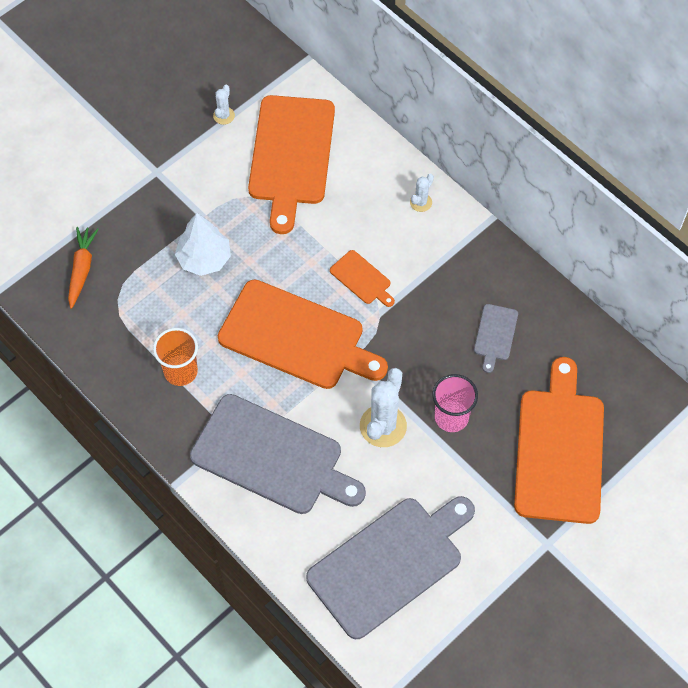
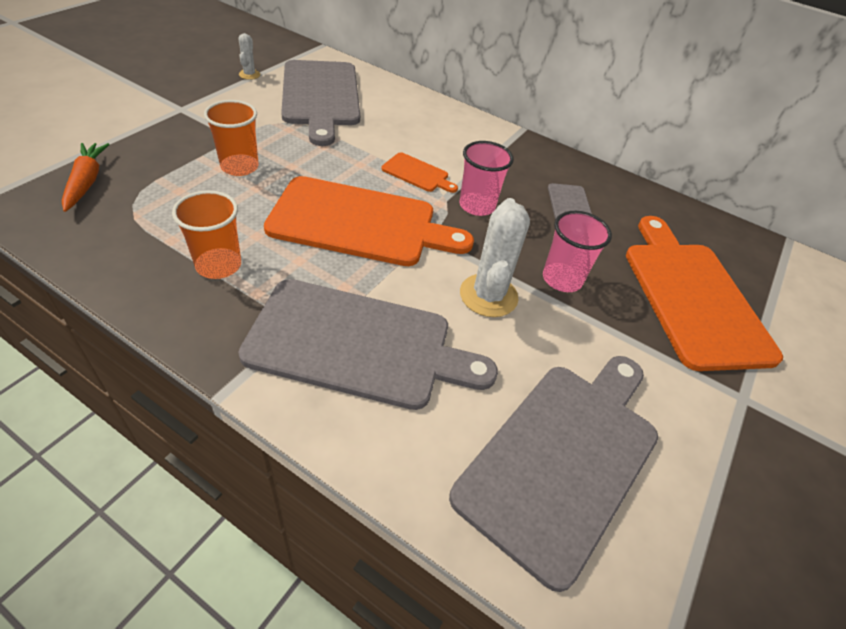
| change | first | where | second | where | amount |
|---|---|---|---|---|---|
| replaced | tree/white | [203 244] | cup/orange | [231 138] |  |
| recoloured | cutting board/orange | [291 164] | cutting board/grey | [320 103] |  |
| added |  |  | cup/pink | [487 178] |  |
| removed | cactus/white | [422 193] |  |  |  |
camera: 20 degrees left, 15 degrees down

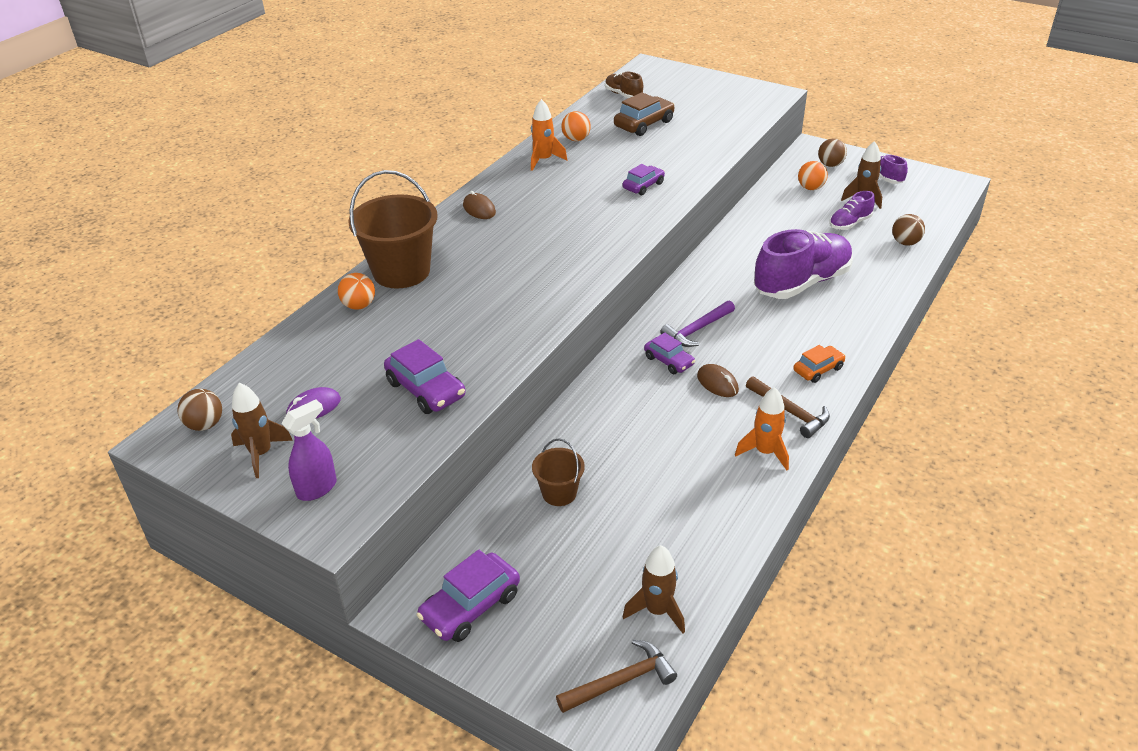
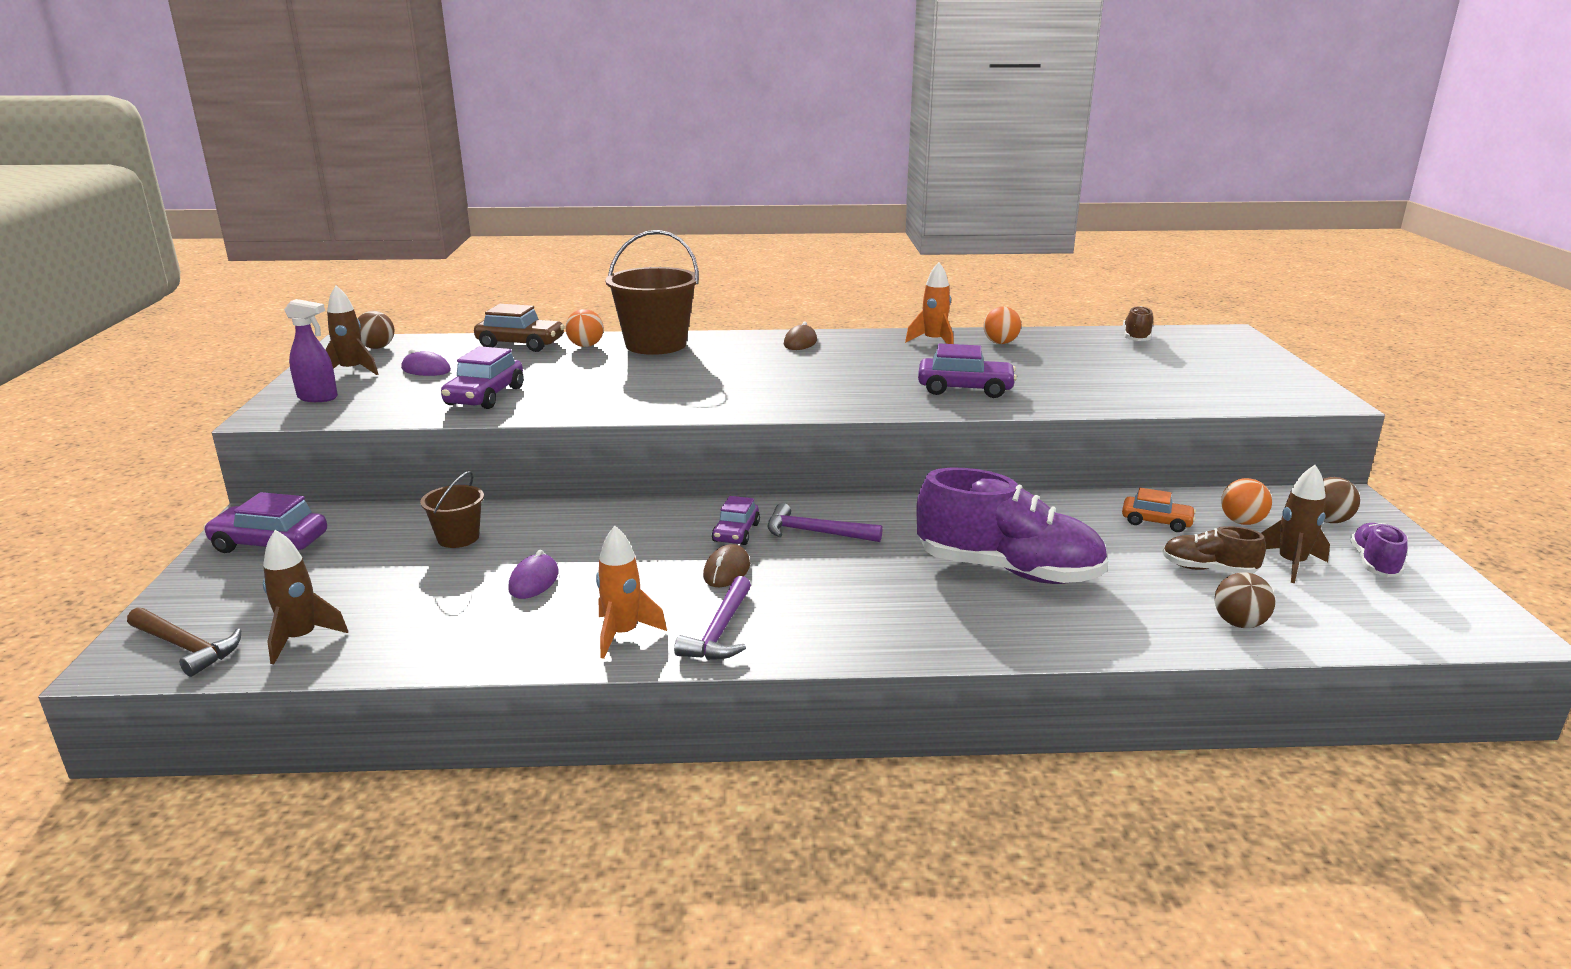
| change | first | where | second | where | amount |
|---|---|---|---|---|---|
| moved | car/brown | [644 114] |  | [519 328] |  |
| added |  |  | mouse/purple | [533 574] |  |
| recoloured | hammer/brown | [788 407] | hammer/purple | [712 618] |  |
| resized | car/purple | [644 179] |  | [967 370] | x1.55 |
| moved | car/orange | [820 364] |  | [1159 510] |  |
| recoloured | shoe/purple | [852 210] | shoe/brown | [1214 550] |  |
camera: 55 degrees right, 15 degrees down

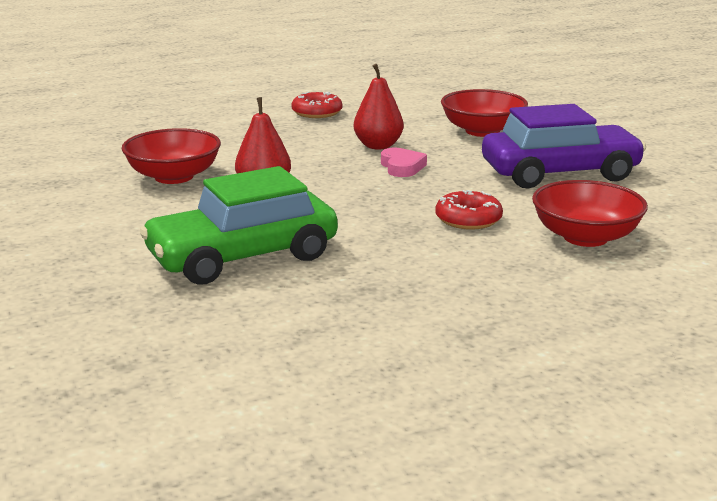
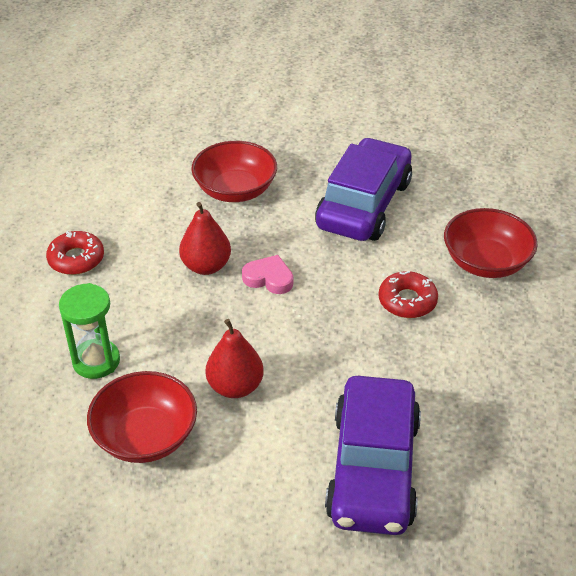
| change | first | where | second | where | amount |
|---|---|---|---|---|---|
| added |  |  | hourglass/green | [89 331] |  |
| recoloured | car/green | [239 225] | car/purple | [373 455] |  |
camera: 55 degrees left, 20 degrees up

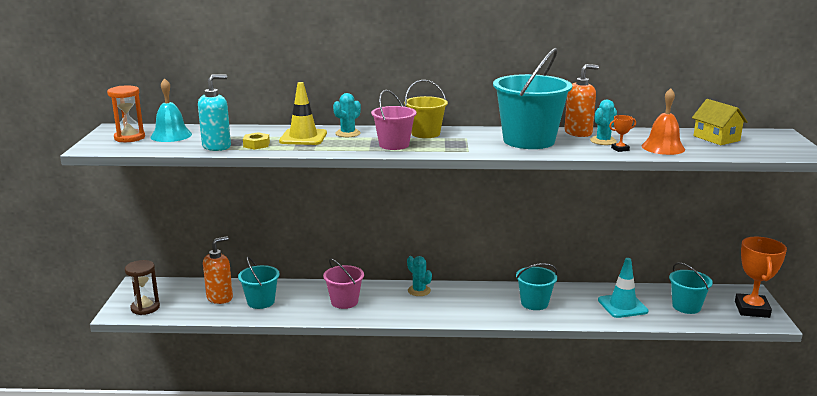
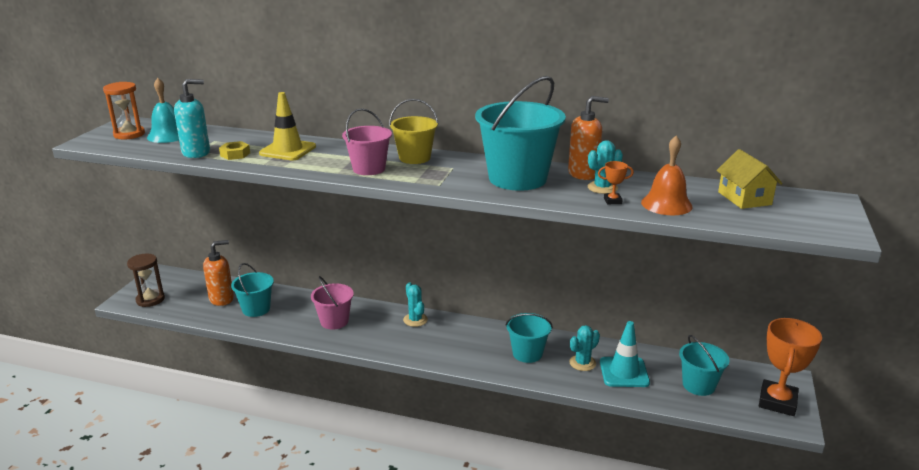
| change | first | where | second | where | amount |
|---|---|---|---|---|---|
| moved | cactus/turquoise | [347 115] |  | [584 348] |  |
camera: 15 degrees right, 5 degrees up

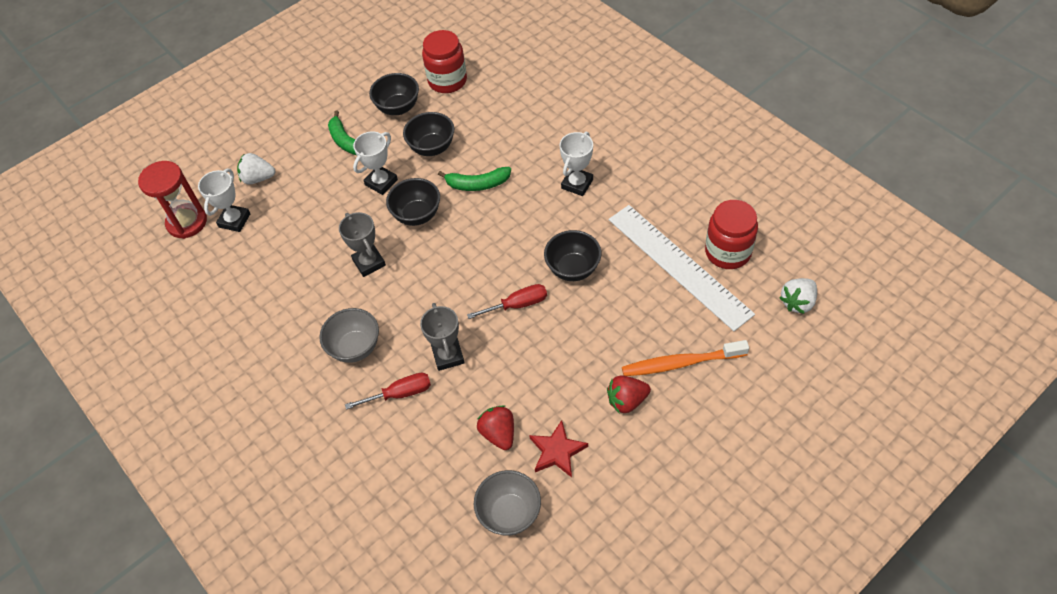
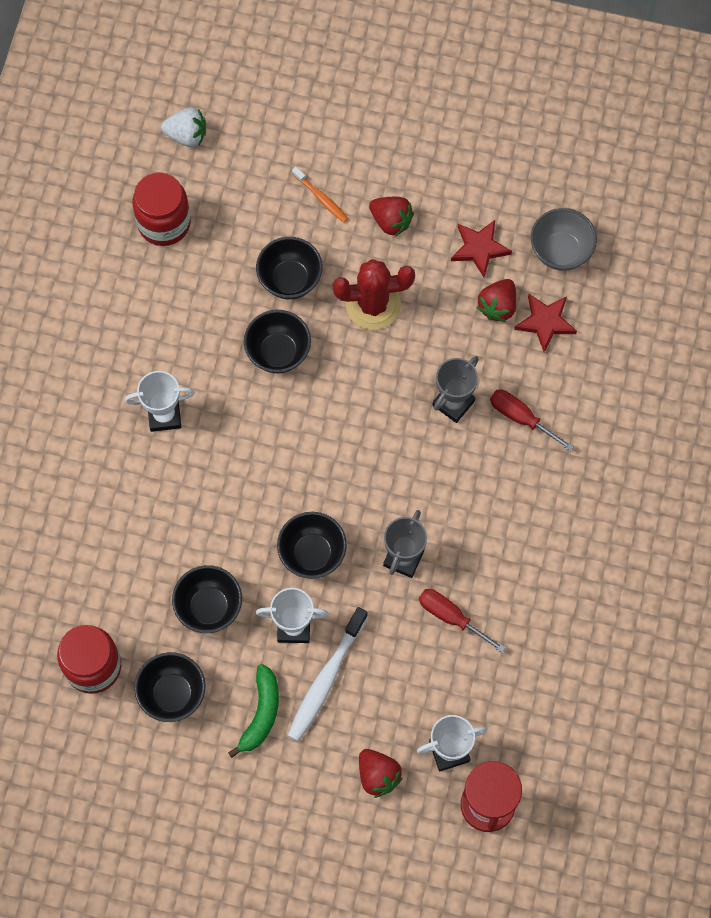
| change | first | where | second | where | amount |
|---|---|---|---|---|---|
| added |  |  | bowl/black | [289 268] |  |
| added |  |  | toothbrush/white | [327 674] |  |
| resized | toothbrush/orange | [685 358] |  | [320 195] | x0.55 |
| added |  |  | cactus/red | [374 294] |  |
| recoloured | strawberry/white | [256 169] | strawberry/red | [381 773] |  |
| moved | screwdriver/red | [507 301] |  | [462 621] |  |
| added |  |  | star/red | [545 323] |  |
| removed | bowl/grey | [349 335] |  |  |  |
| removed | banana/green | [474 179] |  |  |  |
| removed | ruler/white | [682 268] |  |  |  |
camera: 130 degrees left, 15 degrees up

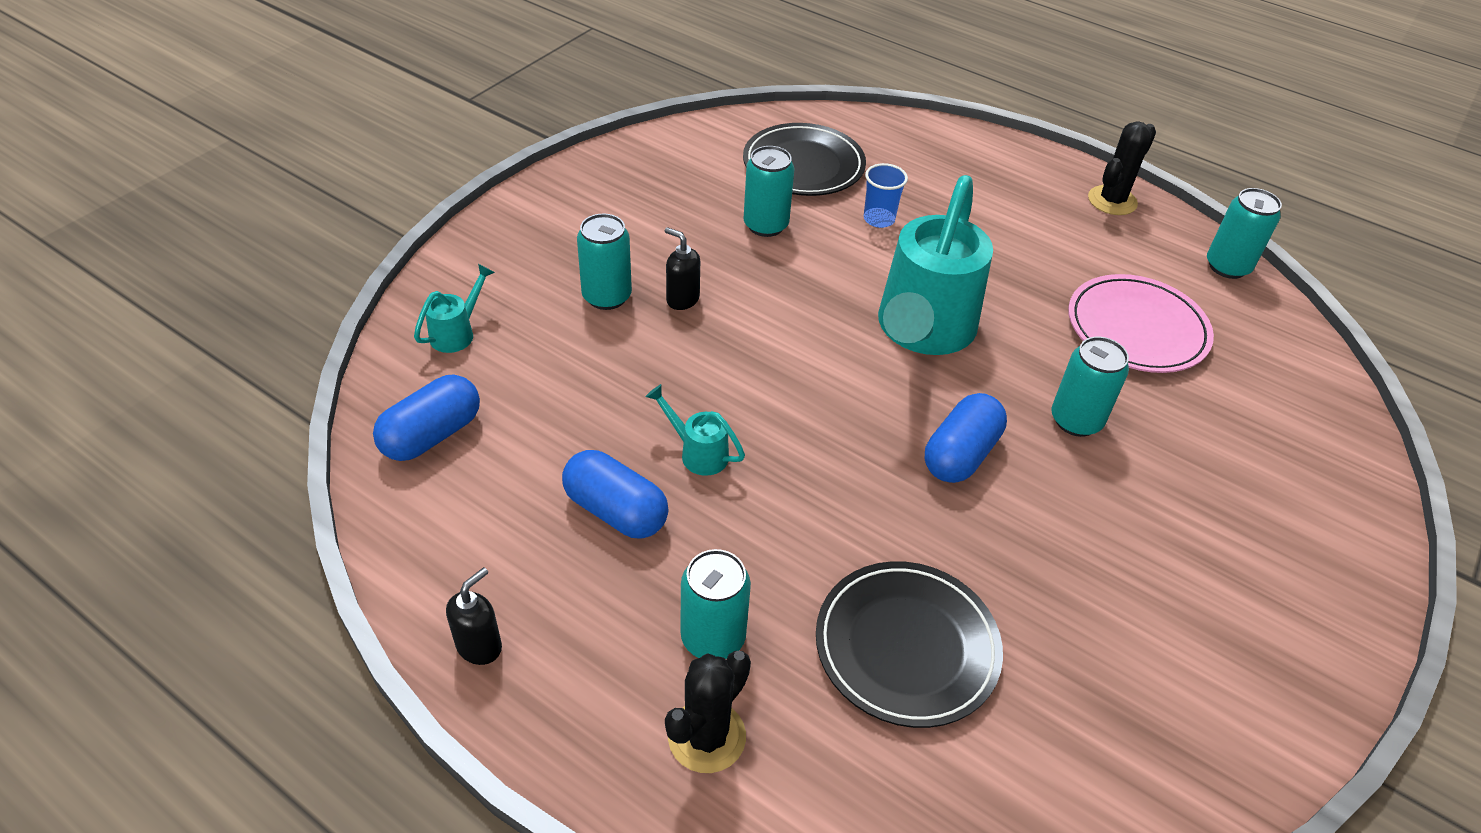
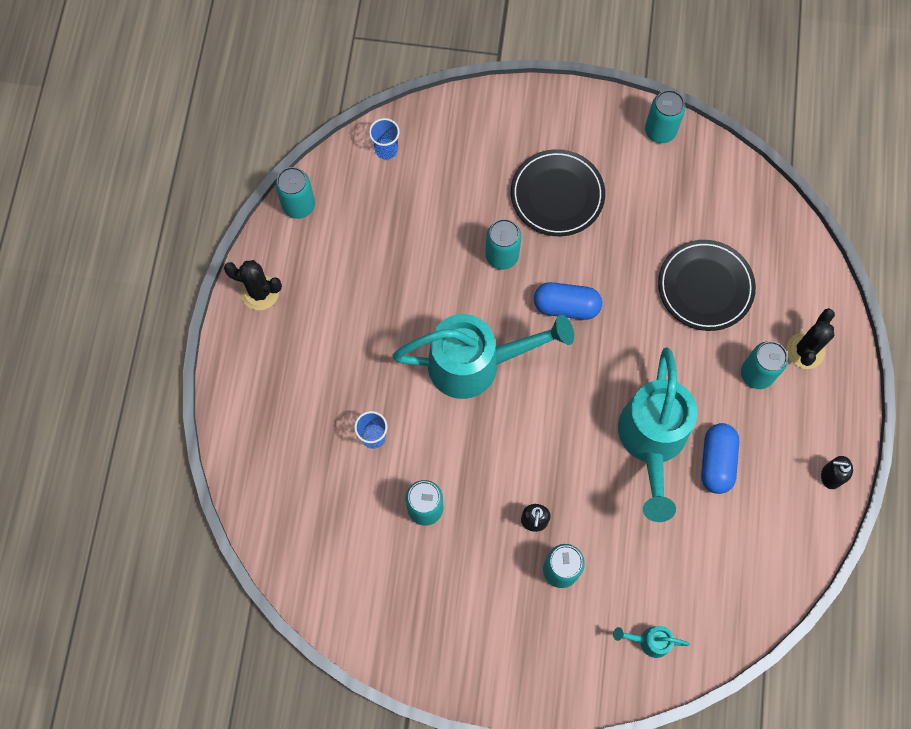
| change | first | where | second | where | amount |
|---|---|---|---|---|---|
| added |  |  | cup/blue | [384 138] |  |
| moved | plate/black | [804 159] |  | [558 192] |  |
| resized | watering can/turquoise | [695 430] |  | [657 434] | x2.43 |
| added |  |  | can/turquoise | [665 116] |  |
| turned | cactus/black | [708 712] |  | [810 338] | 75 degrees counterclockwise |
| removed | capsule/blue | [426 418] |  |  |  |
| removed | plate/pink | [1141 323] |  |  |  |
camera: 115 degrees left, 25 degrees up

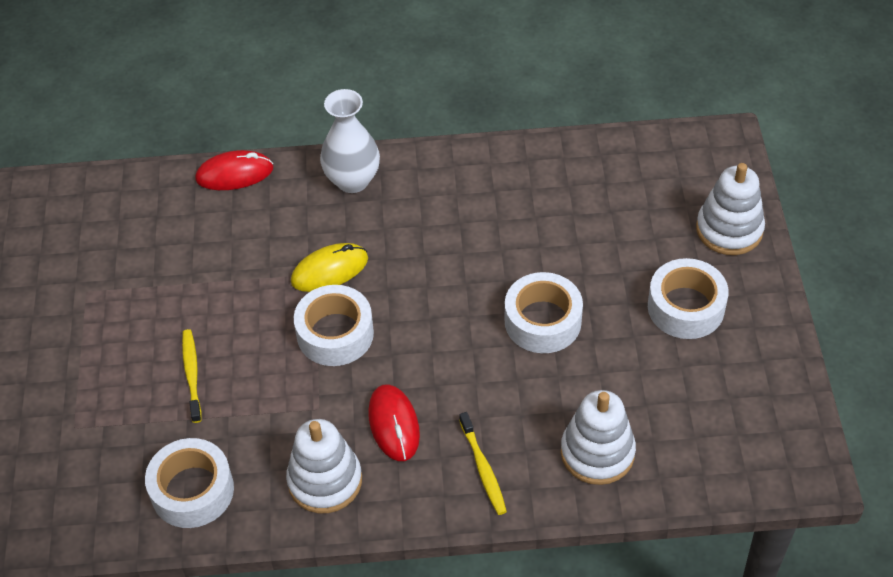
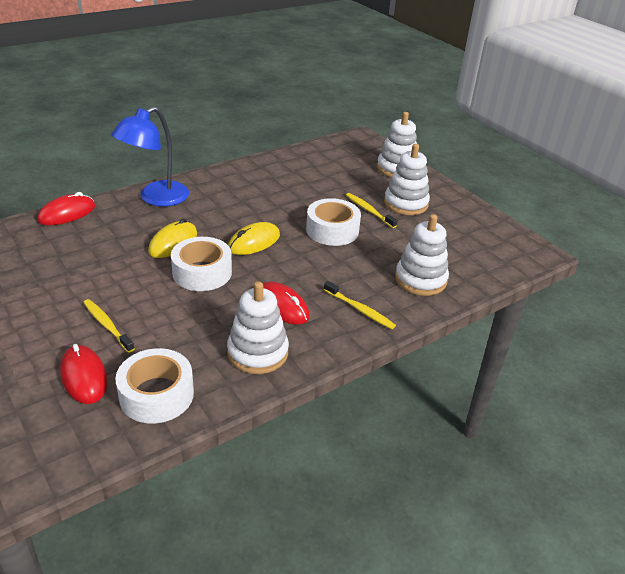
| change | first | where | second | where | amount |
|---|---|---|---|---|---|
| added |  |  | mouse/red | [84 374] |  |
| replaced | vase/white | [350 141] | lamp/blue | [150 156] |  |
| added |  |  | mouse/yellow | [254 238] |  |
| added |  |  | toothbrush/yellow | [371 210] |  |
| replaced | tape/white | [688 298] | stacking toy/white | [407 179] |  |
camera: 35 degrees left, 15 degrees down

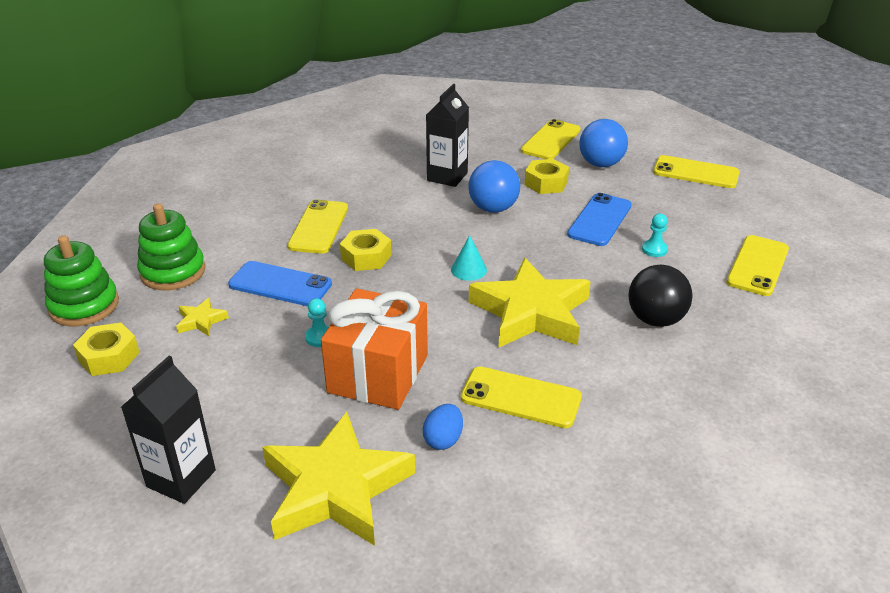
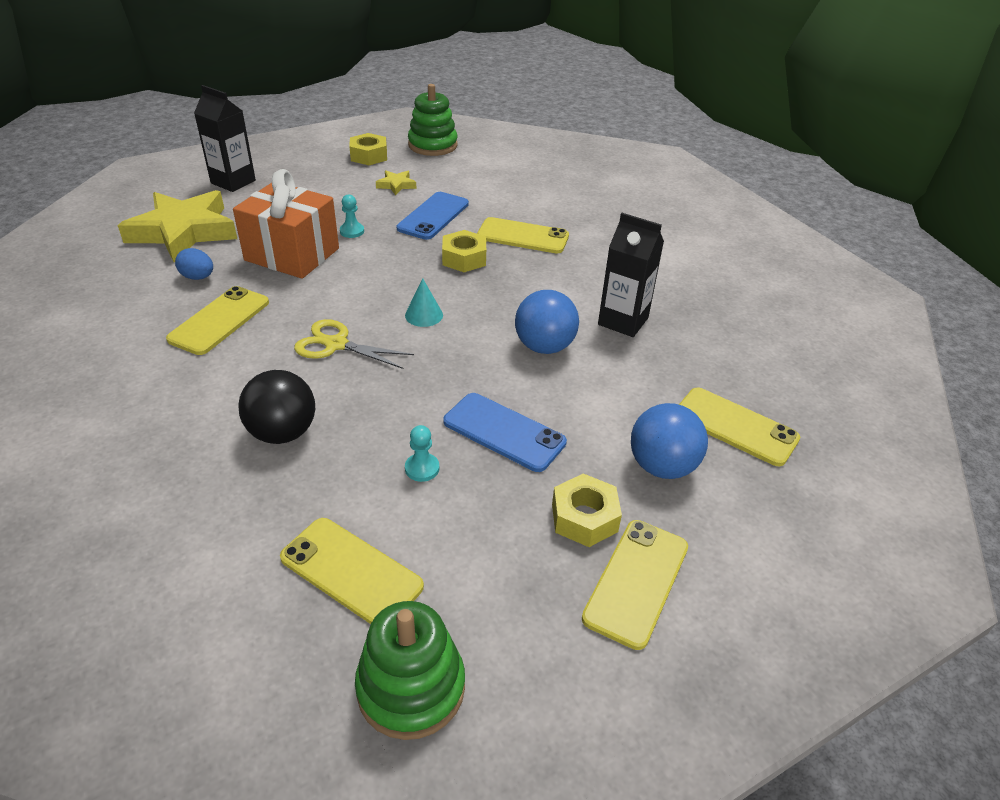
| change | first | where | second | where | amount |
|---|---|---|---|---|---|
| replaced | star/yellow | [530 303] | scissors/yellow | [354 344] |  |
| moved | stacking toy/green | [171 246] |  | [410 670] |  |
| moved | nut/yellow | [547 176] |  | [587 510] |  |
camera: 95 degrees right, 5 degrees up

